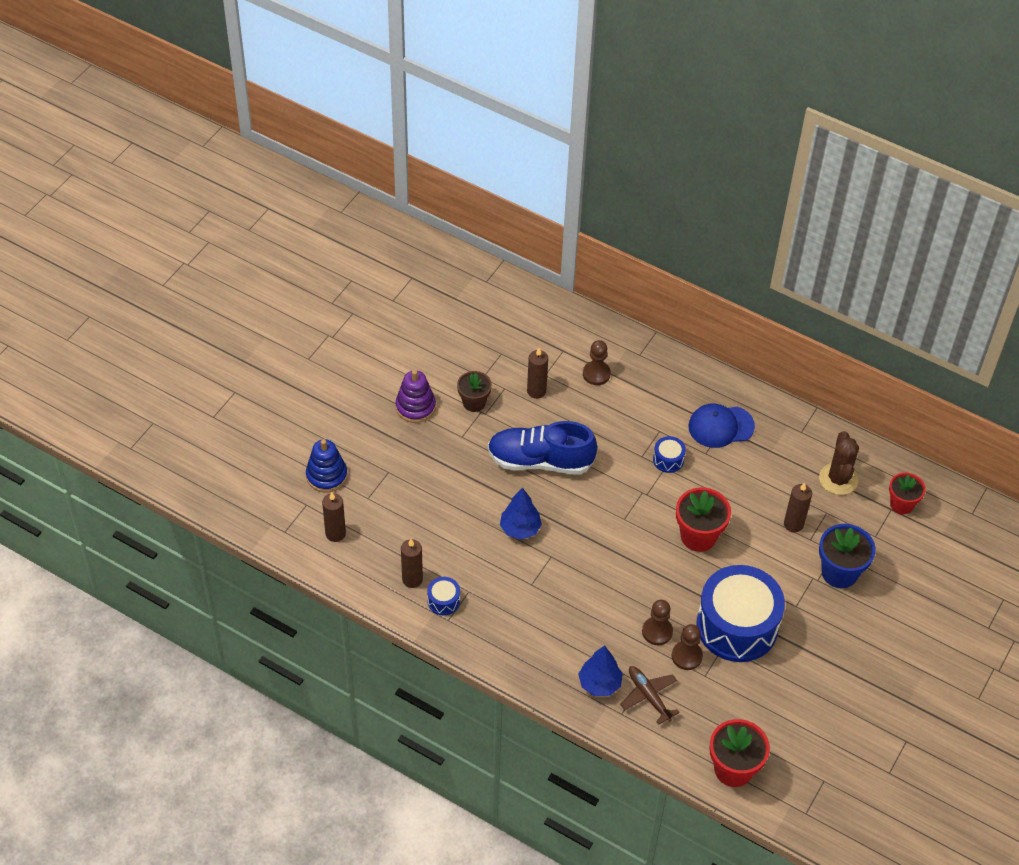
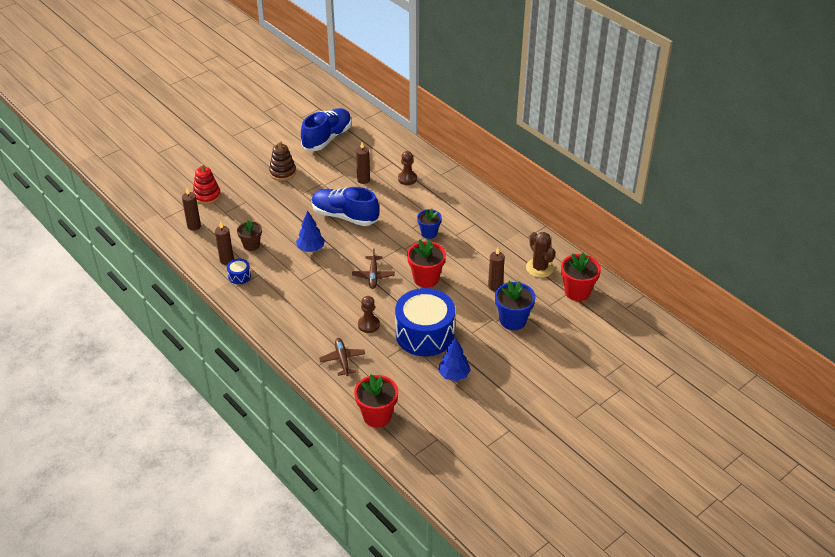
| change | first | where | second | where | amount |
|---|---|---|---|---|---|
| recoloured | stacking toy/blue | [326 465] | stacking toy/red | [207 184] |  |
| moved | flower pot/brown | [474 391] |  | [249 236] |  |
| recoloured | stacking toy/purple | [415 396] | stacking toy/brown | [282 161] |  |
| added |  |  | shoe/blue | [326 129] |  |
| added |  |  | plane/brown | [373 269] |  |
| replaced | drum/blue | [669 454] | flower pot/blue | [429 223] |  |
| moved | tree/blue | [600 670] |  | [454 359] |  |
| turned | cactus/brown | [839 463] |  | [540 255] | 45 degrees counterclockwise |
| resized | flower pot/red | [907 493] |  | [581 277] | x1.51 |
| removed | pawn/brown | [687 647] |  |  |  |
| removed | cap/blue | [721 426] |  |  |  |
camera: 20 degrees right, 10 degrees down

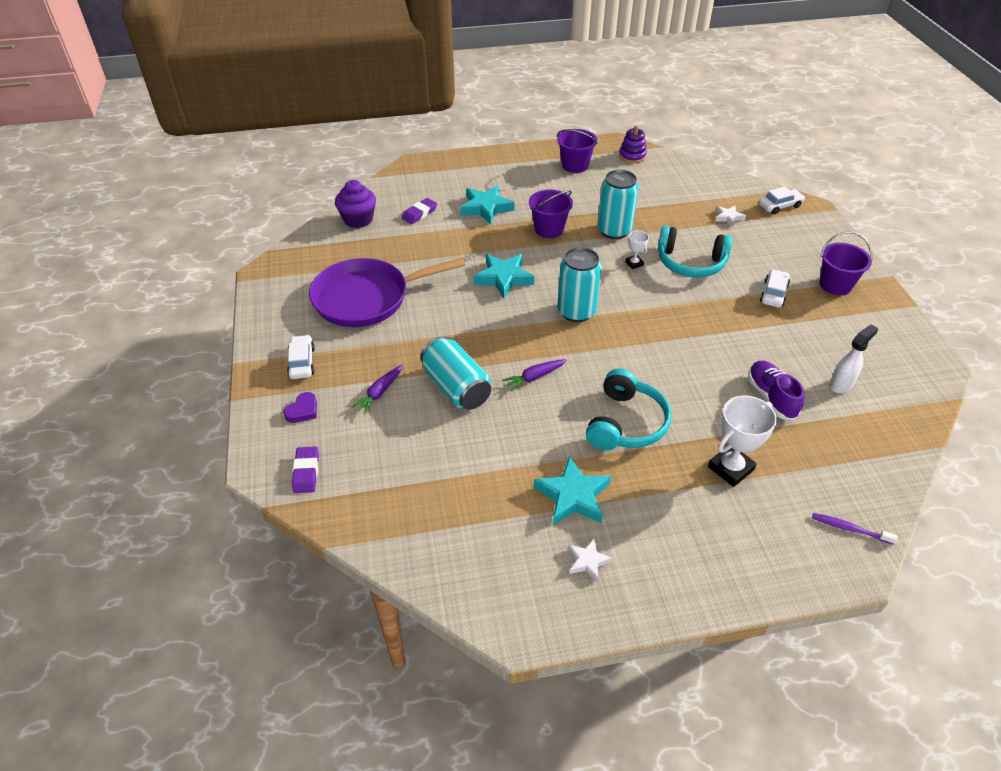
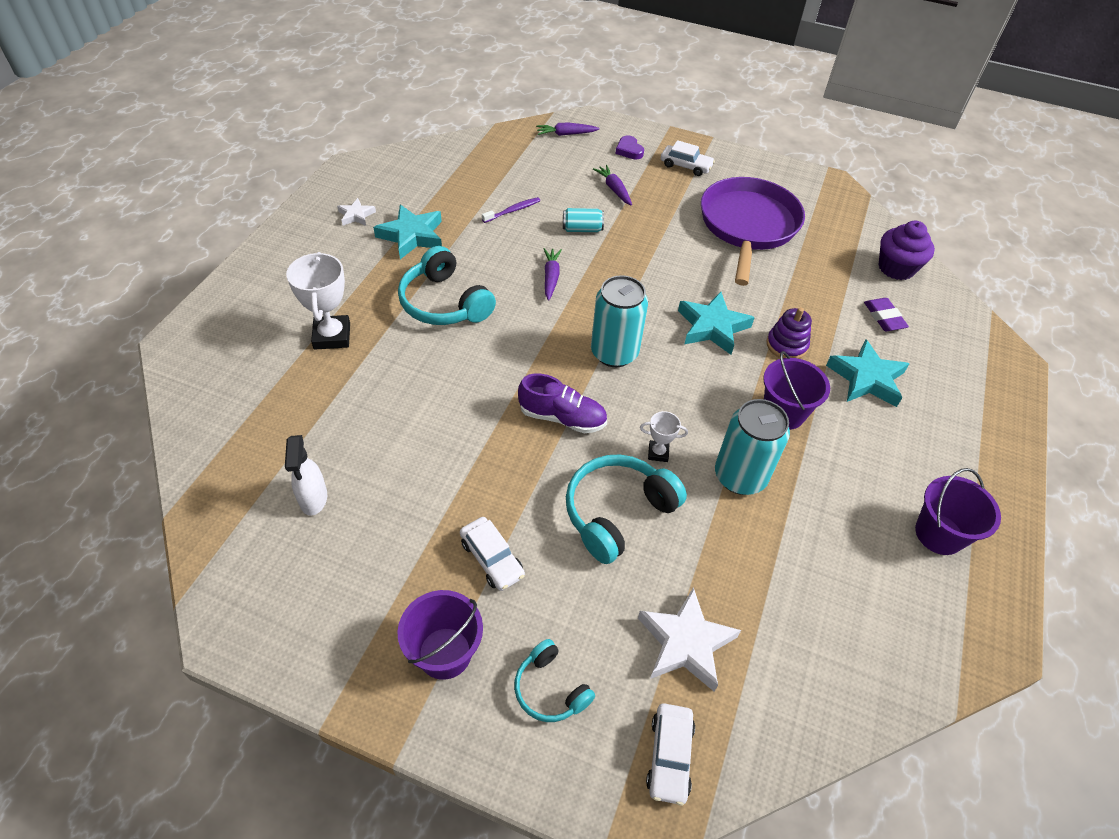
| change | first | where | second | where | amount |
|---|---|---|---|---|---|
| moved | toothbrush/purple | [855 529] |  | [511 210] |  |
| added |  |  | headphones/turquoise | [554 680] |  |
| moved | shoe/purple | [776 390] |  | [562 403] |  |
| replaced | eraser/purple | [305 469] | carrot/purple | [568 129] |  |
| resized | can/turquoise | [456 373] |  | [583 220] | x0.54 |
| resized | star/white | [730 216] |  | [689 639] | x1.82 |
| moved | stacking toy/purple | [633 144] |  | [789 333] |  |
camera: 120 degrees right, 5 degrees up

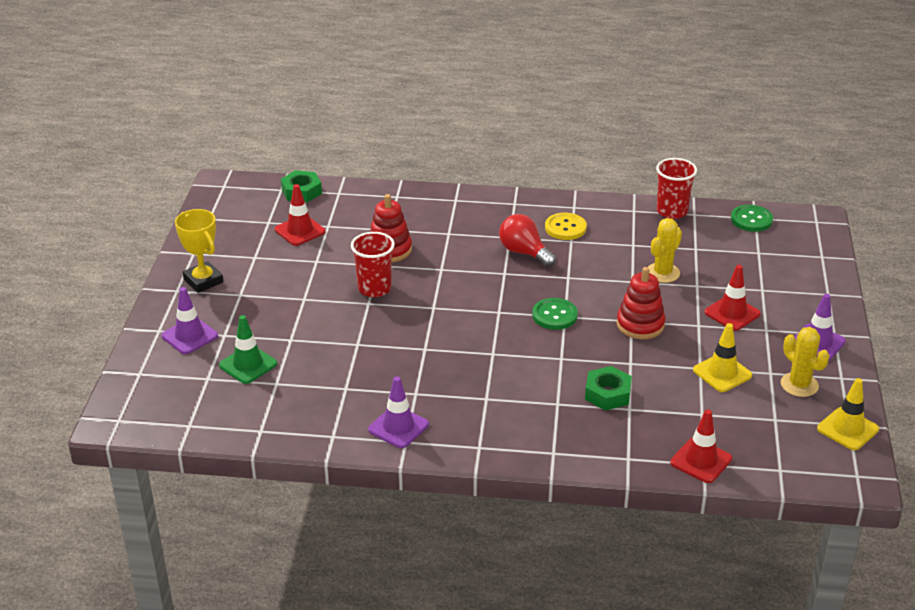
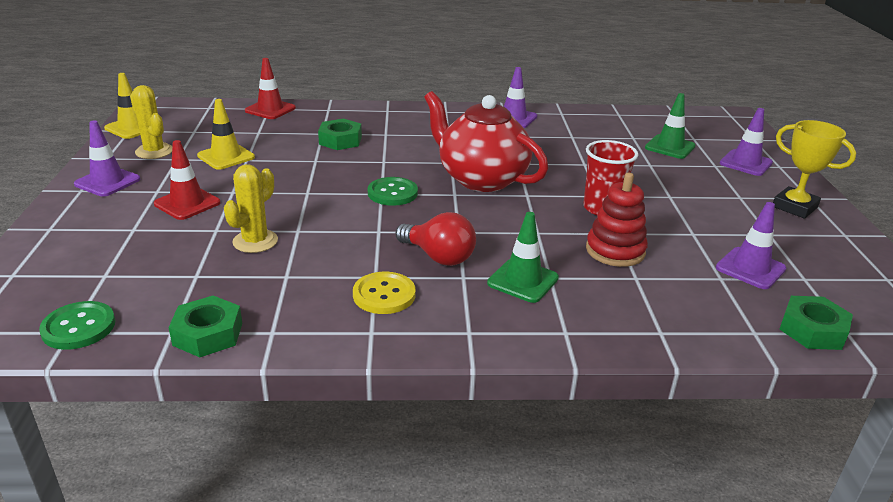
| change | first | where | second | where | amount |
|---|---|---|---|---|---|
| replaced | cup/red | [676 188] | nut/green | [205 326] |  |
| added |  |  | teapot/red | [486 141] |  |
| added |  |  | traffic cone/green | [523 257] |  |
| recoloured | traffic cone/red | [300 215] | traffic cone/purple | [751 245] |  |
| removed | stacking toy/red | [641 303] |  |  |  |
camera: 170 degrees right, 5 degrees down

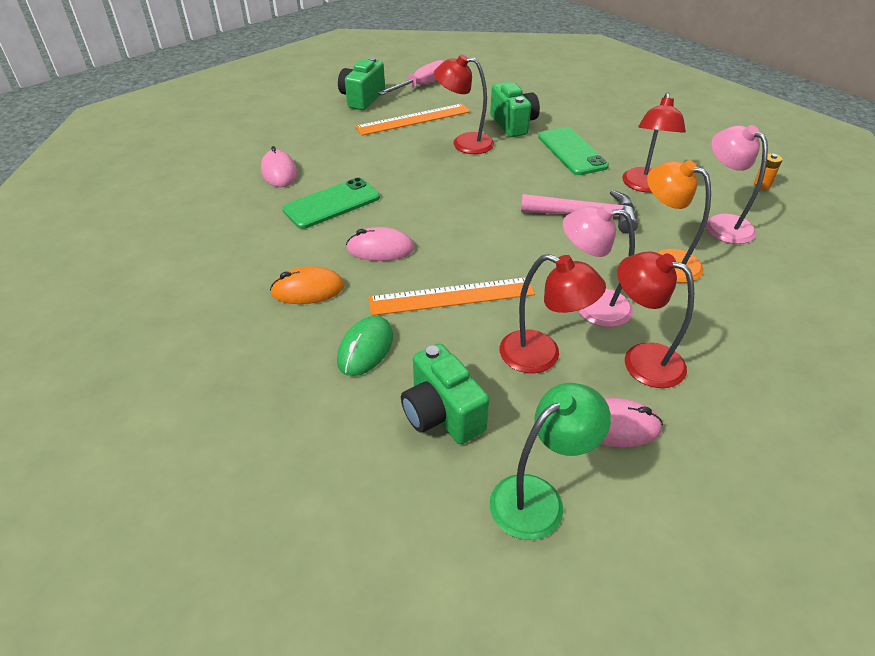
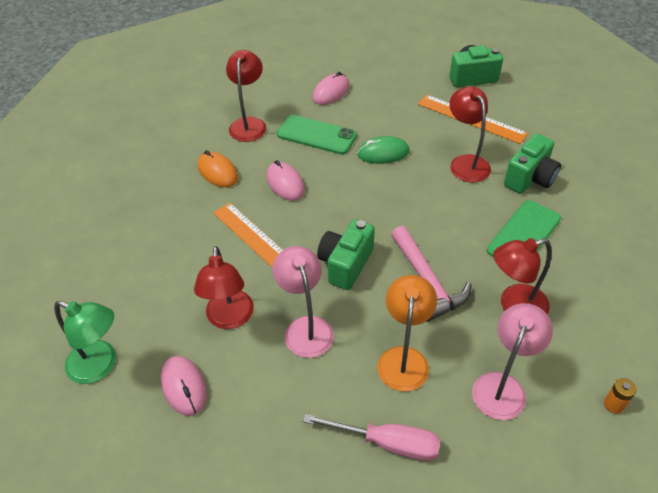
| change | first | where | second | where | amount |
|---|---|---|---|---|---|
| moved | lamp/red | [655 319] |  | [246 96] |  |
| moved | screwdriver/pink | [411 77] |  | [371 437] |  |
| moved | camera/green | [445 393] |  | [346 254] |  |
| moved | mouse/green | [365 346] |  | [383 150] |  |
camera: 60 degrees right, 5 degrees up

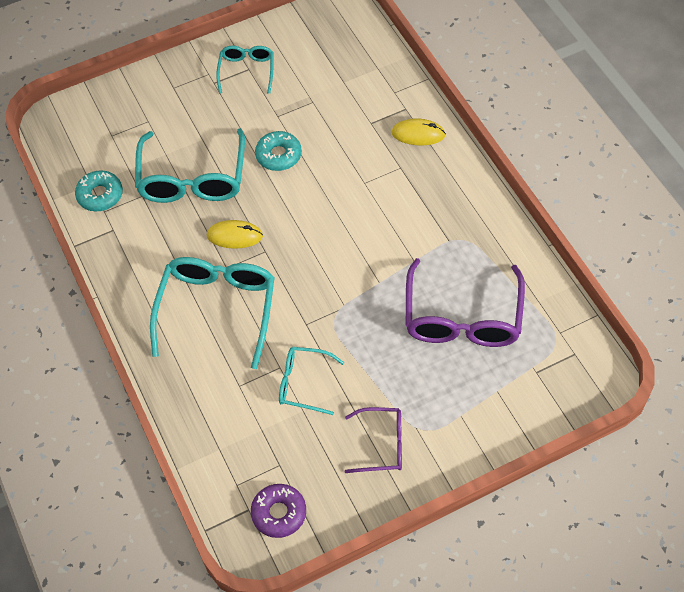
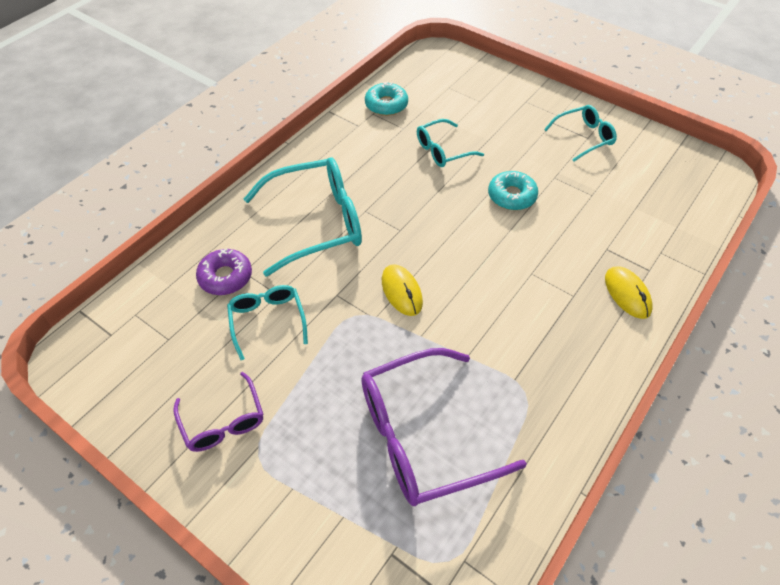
| change | first | where | second | where | amount |
|---|---|---|---|---|---|
| moved | donut/purple | [278 511] |  | [224 272] |  |
| moved | mouse/yellow | [235 234] |  | [402 290] |  |
| resized | glasses/turquoise | [190 165] |  | [450 143] | x0.55 |
camera: 60 degrees right, 5 degrees down

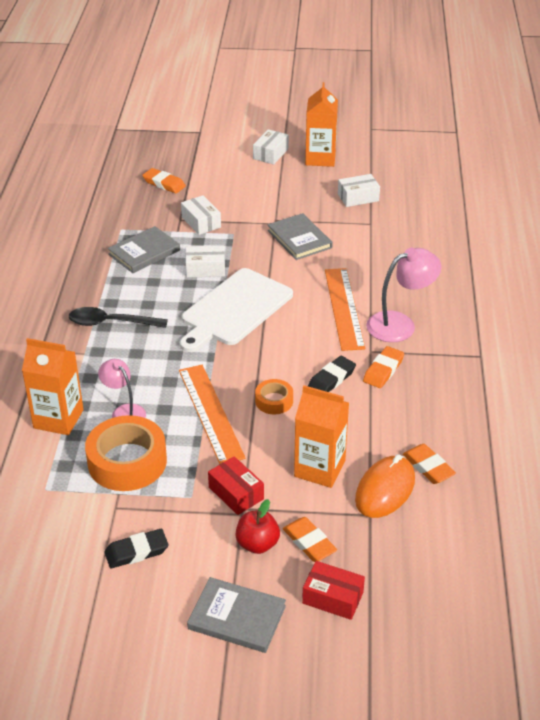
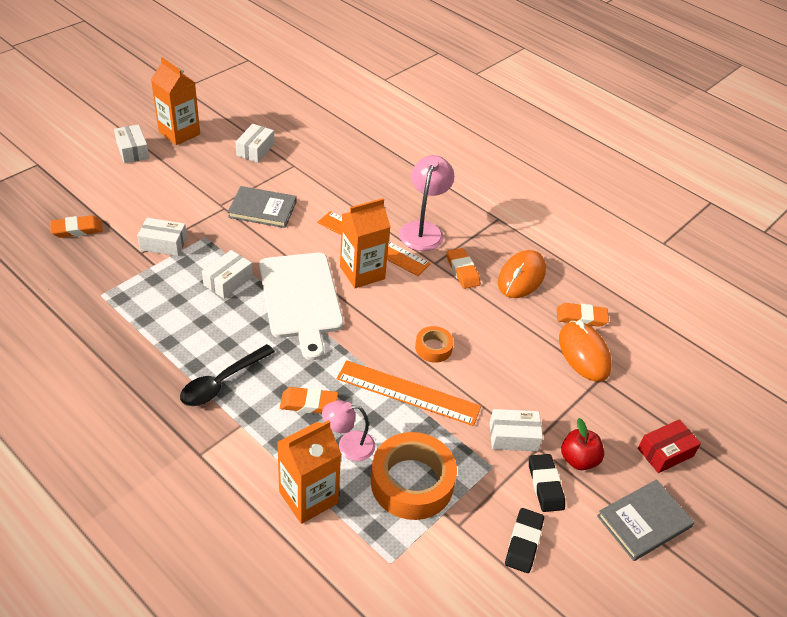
| change | first | where | second | where | amount |
|---|---|---|---|---|---|
| moved | eraser/orange | [310 539] |  | [309 400] |  |
| moved | carton/orange | [321 436] |  | [365 243] |  |
| recoloured | box/red | [236 485] | box/white | [516 430] |  |
| added |  |  | mouse/orange | [522 274] |  |
| moved | eraser/black | [332 374] |  | [547 483] |  |
| removed | book/grey | [144 249] |  |  |  |
camera: 55 degrees left, 5 degrees up

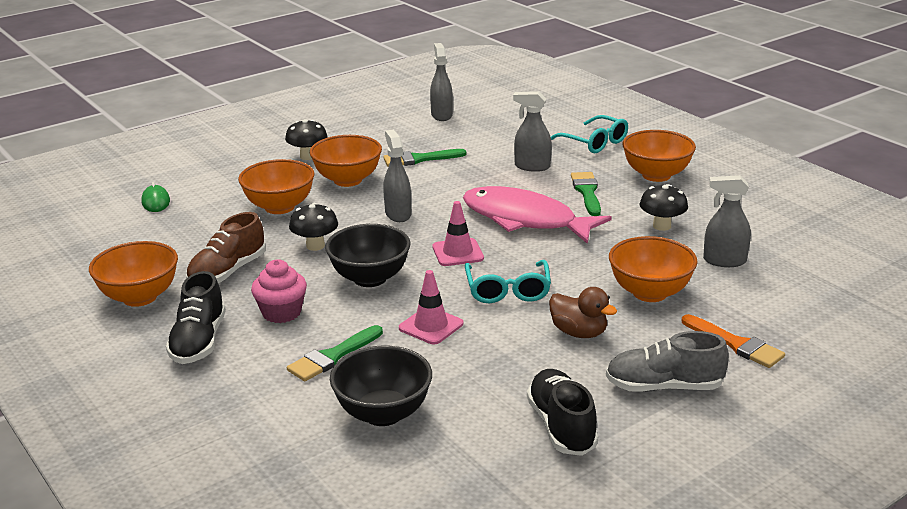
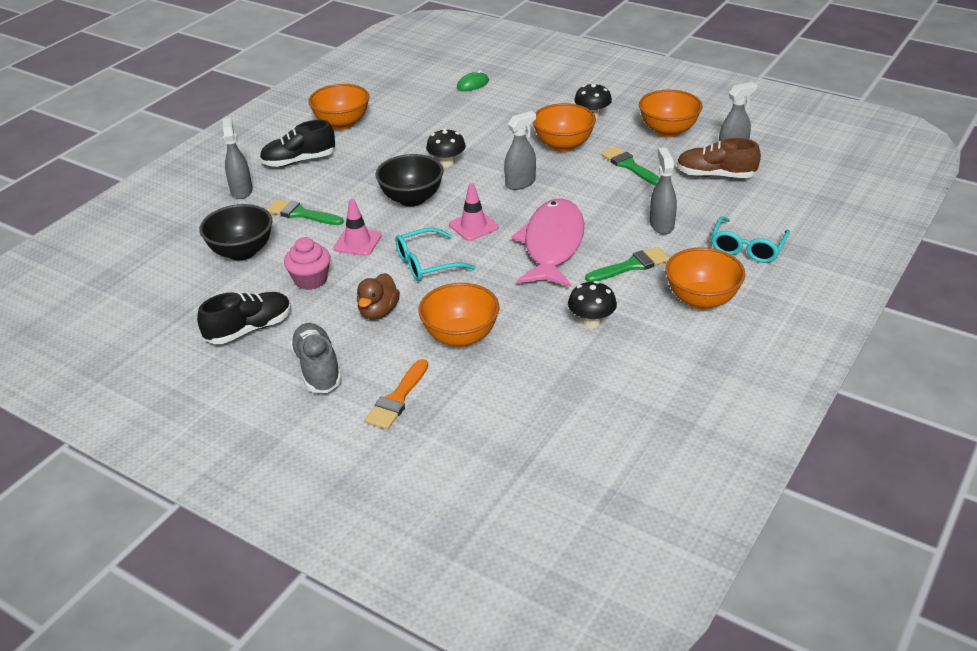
| change | first | where | second | where | amount |
|---|---|---|---|---|---|
| moved | spray bottle/grey | [727 221] |  | [238 158] |  |
| moved | cupcake/pink | [279 291] |  | [307 263] |  |
| moved | bowl/orange | [276 186] |  | [670 113] |  |
| moved | shoe/brown | [226 247] |  | [719 158] |  |
camera: 70 degrees right, 10 degrees up

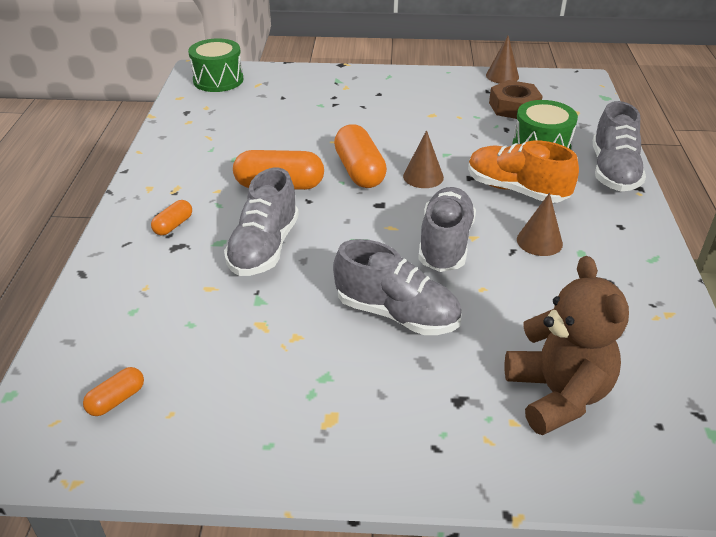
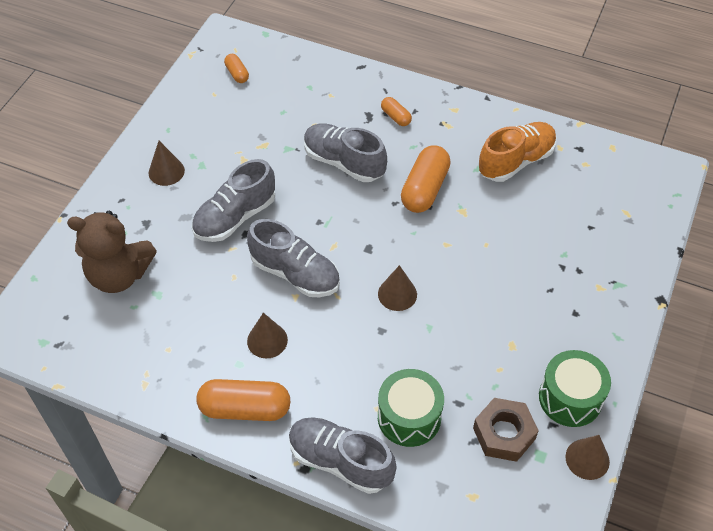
| change | first | where | second | where | amount |
|---|---|---|---|---|---|
| added |  |  | cone/brown | [167 163] |  |
| moved | capsule/orange | [360 156] |  | [243 400] |  |
| moved | shoe/orange | [523 171] |  | [517 152] |  |
| moved | drum/green | [215 65] |  | [575 388] |  |
camera: 110 degrees right, 15 degrees up

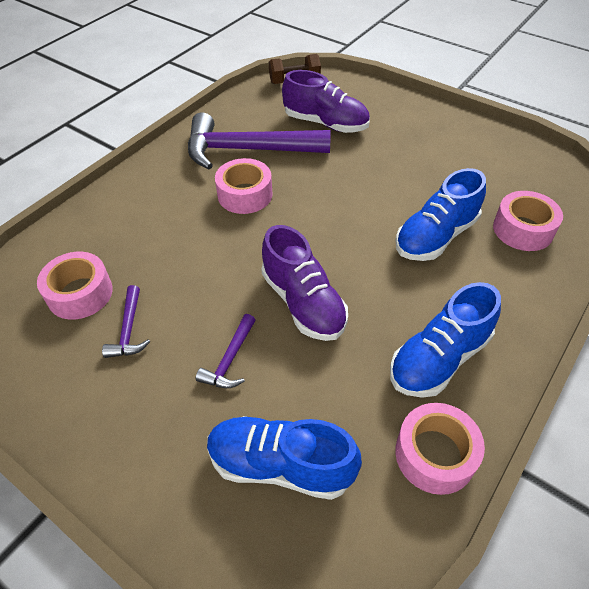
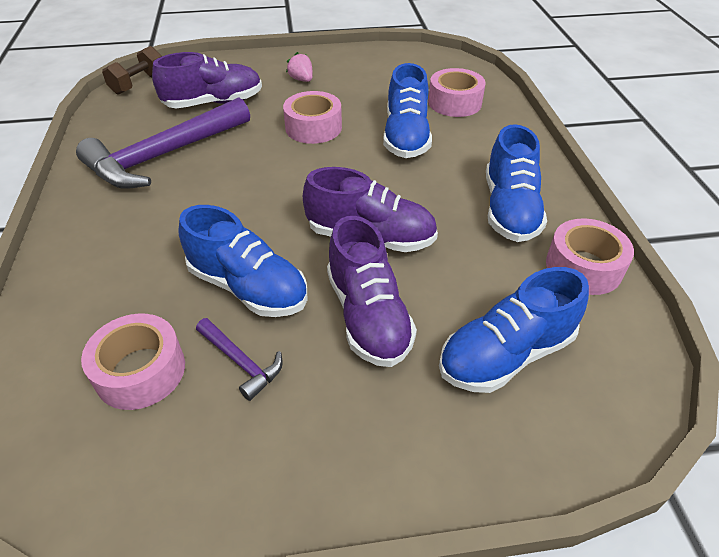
| change | first | where | second | where | amount |
|---|---|---|---|---|---|
| added |  |  | shoe/blue | [243 261] |  |
| moved | tape/pink | [243 186] |  | [312 117] |  |
| added |  |  | strawberry/pink | [299 67] |  |
| replaced | hammer/purple | [226 351] | shoe/purple | [372 291] |  |
camera: 45 degrees left, 5 degrees down

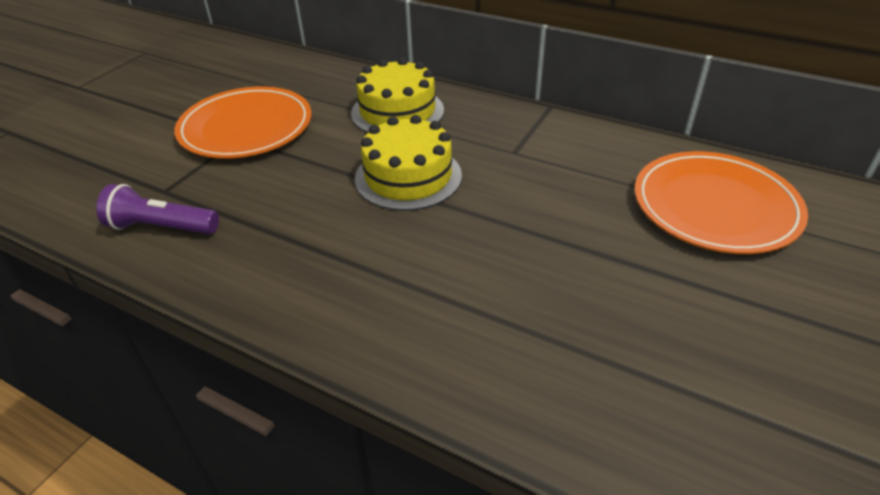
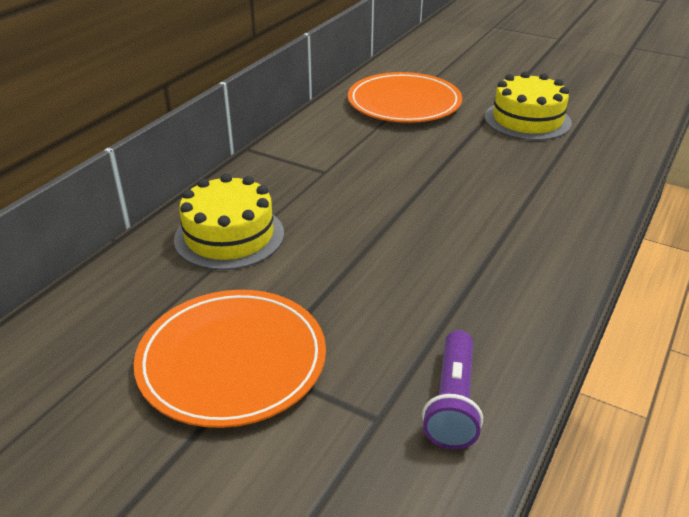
| change | first | where | second | where | amount |
|---|---|---|---|---|---|
| moved | cake/yellow | [408 163] |  | [528 106] |  |
camera: 90 degrees left, 5 degrees down

